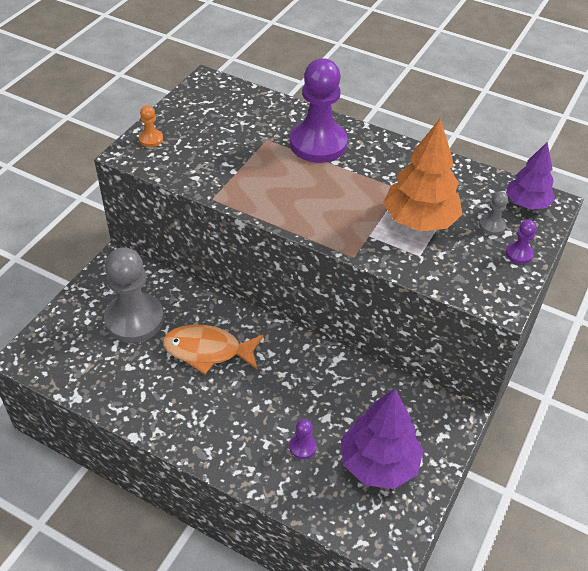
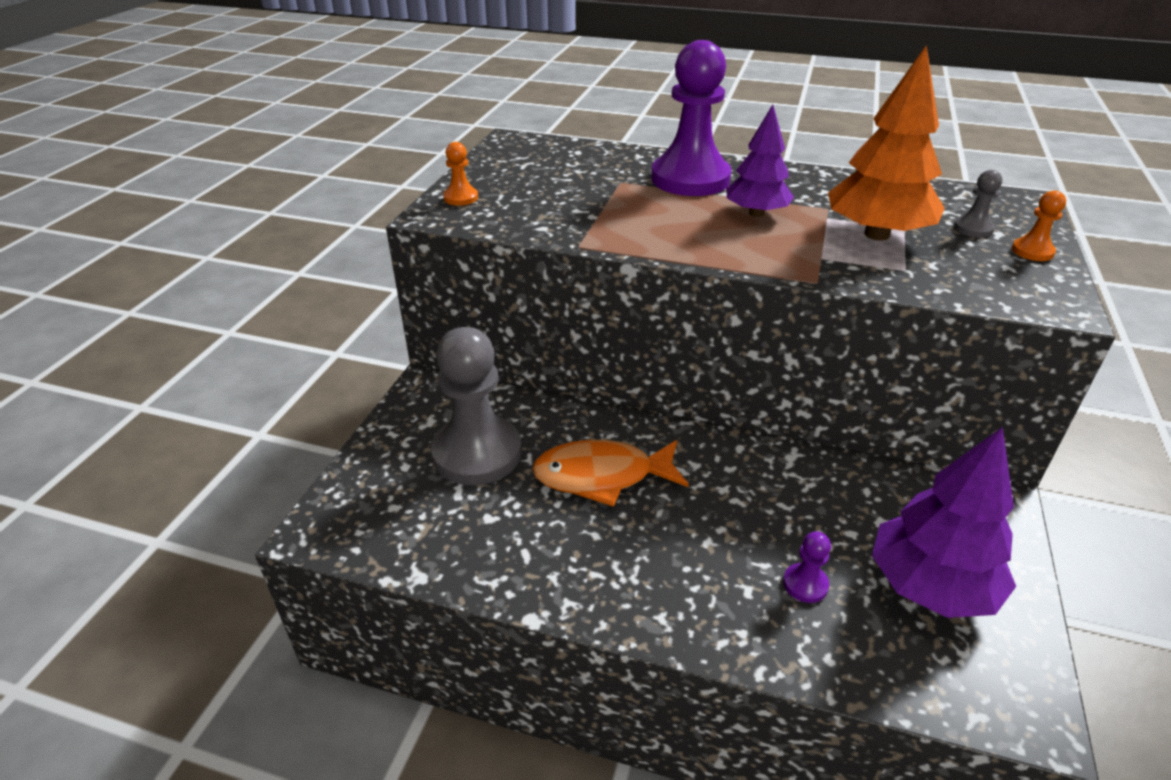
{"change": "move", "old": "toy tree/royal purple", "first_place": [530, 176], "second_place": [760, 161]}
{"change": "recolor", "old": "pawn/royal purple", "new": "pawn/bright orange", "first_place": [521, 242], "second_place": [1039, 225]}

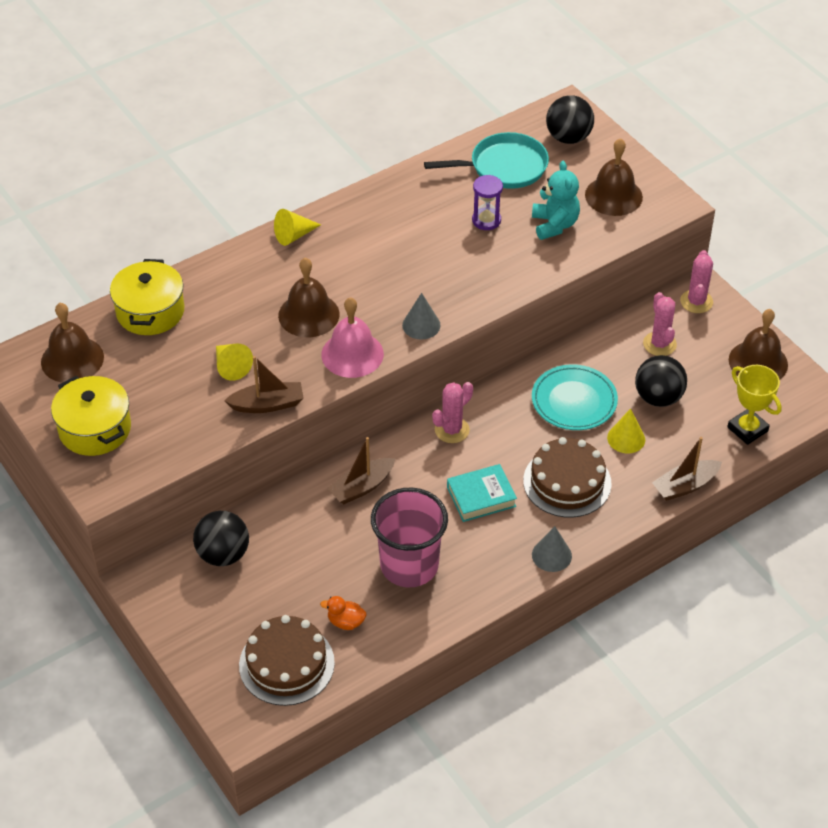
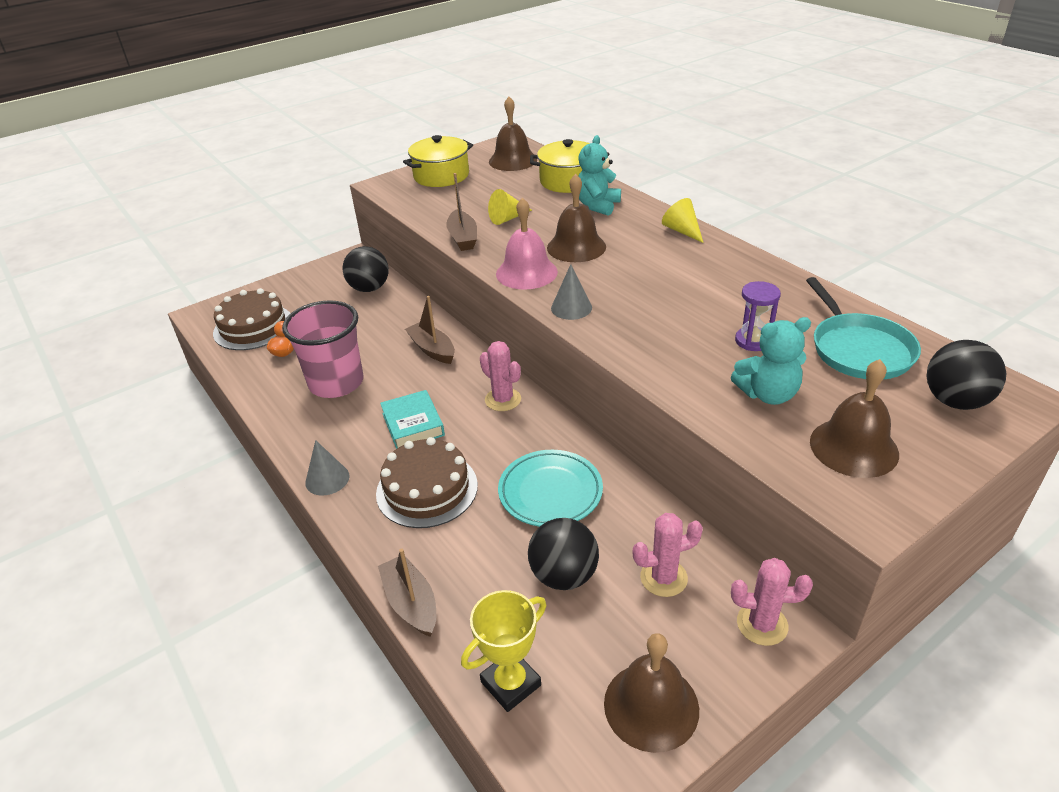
{"change": "delete", "old": "cone shape/bright yellow", "first_place": [626, 430]}
{"change": "insert", "new": "stuffed bear/turquoise", "second_place": [599, 175]}

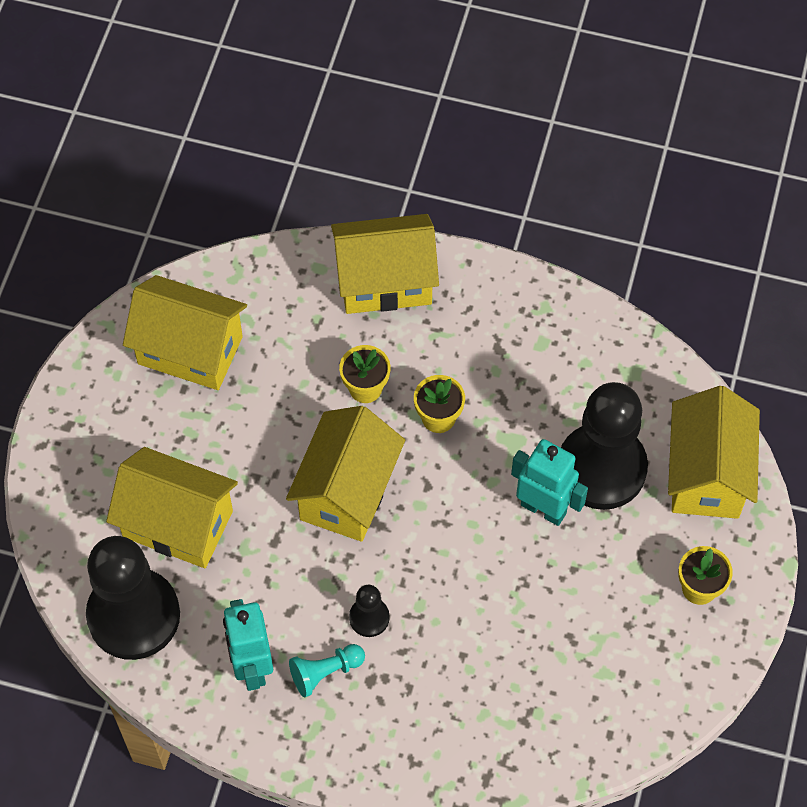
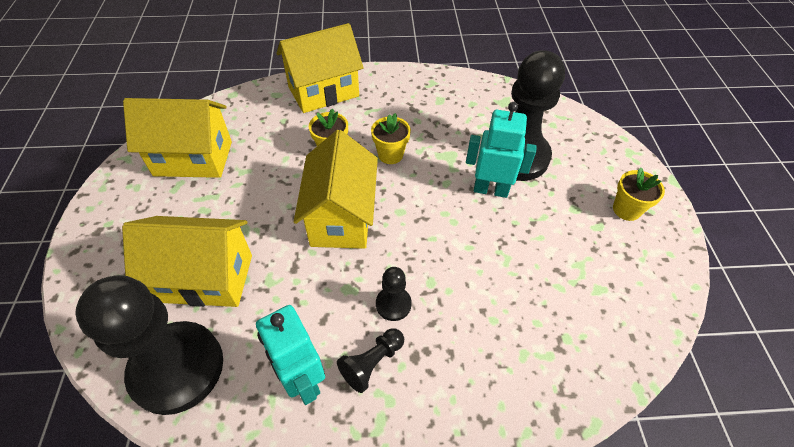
{"change": "delete", "old": "cottage/bright yellow", "first_place": [714, 452]}
{"change": "recolor", "old": "pawn/turquoise", "new": "pawn/ebony", "first_place": [327, 670], "second_place": [370, 360]}

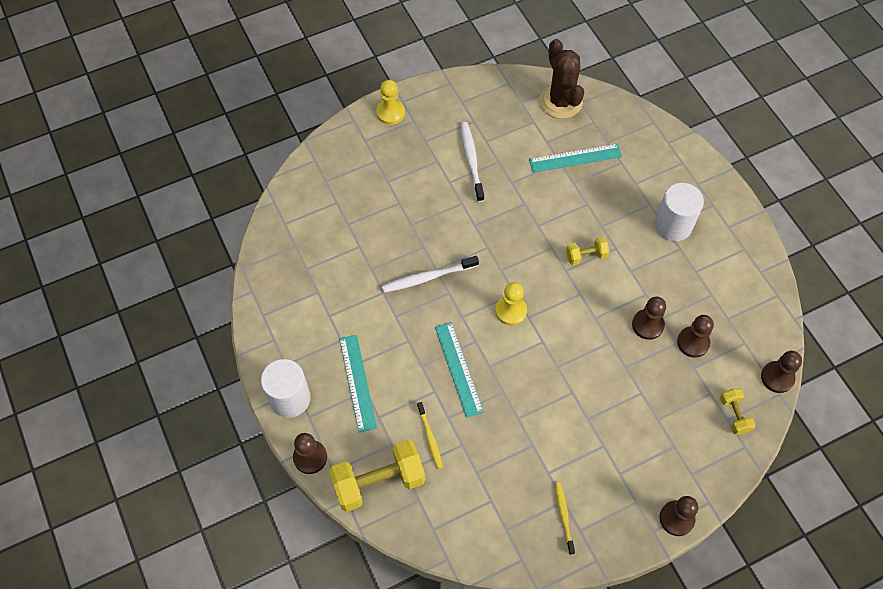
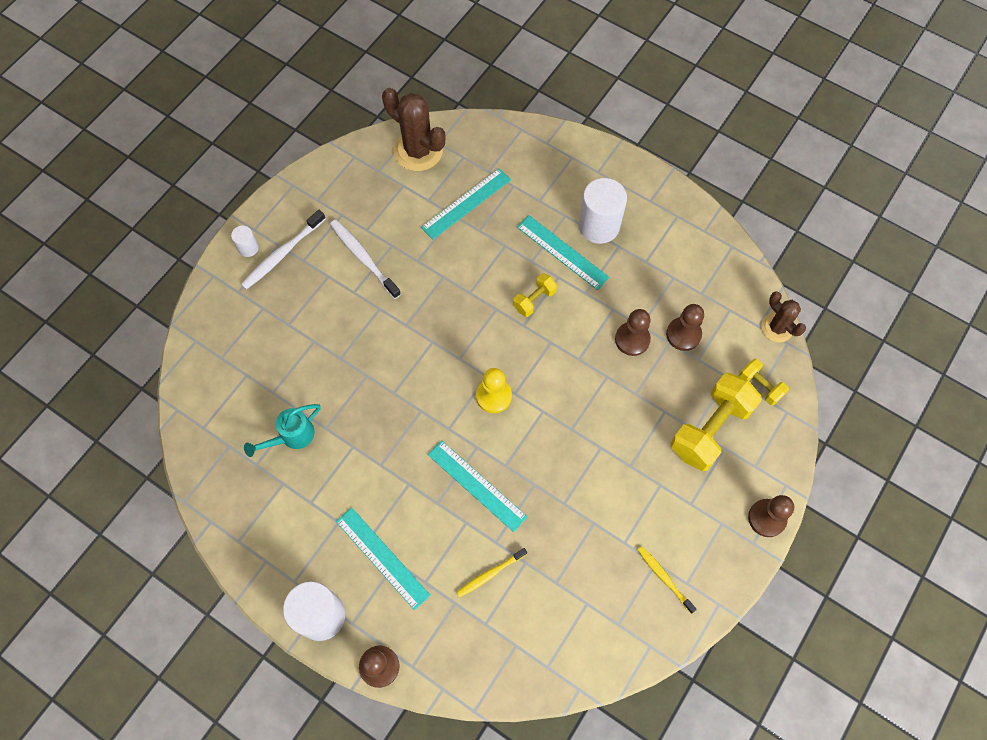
{"change": "replace", "old": "pawn/bright yellow", "new": "cylinder/pure white", "first_place": [390, 102], "second_place": [245, 241]}
{"change": "move", "old": "toothbrush/pure white", "first_place": [430, 274], "second_place": [283, 250]}
{"change": "replace", "old": "pawn/dark brown", "new": "saguaro cactus/dark brown", "first_place": [781, 372], "second_place": [783, 316]}
{"change": "rotate", "old": "toothbrush/bright yellow", "first_place": [430, 435], "second_place": [492, 572], "degrees": 105}
{"change": "move", "old": "hand weight/bright yellow", "first_place": [377, 476], "second_place": [716, 422]}
{"change": "insert", "new": "straightedge/turquoise", "second_place": [563, 252]}
{"change": "insert", "new": "watering pot/turquoise", "second_place": [282, 430]}

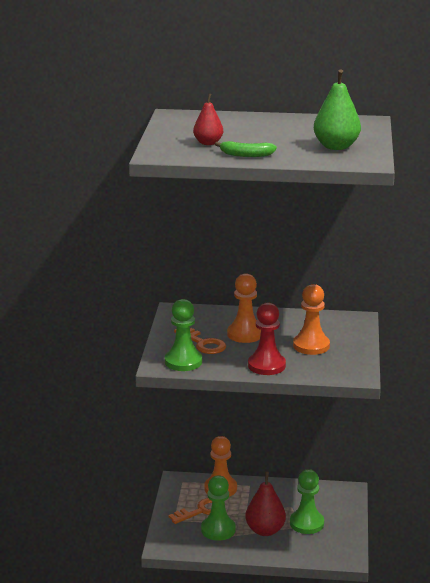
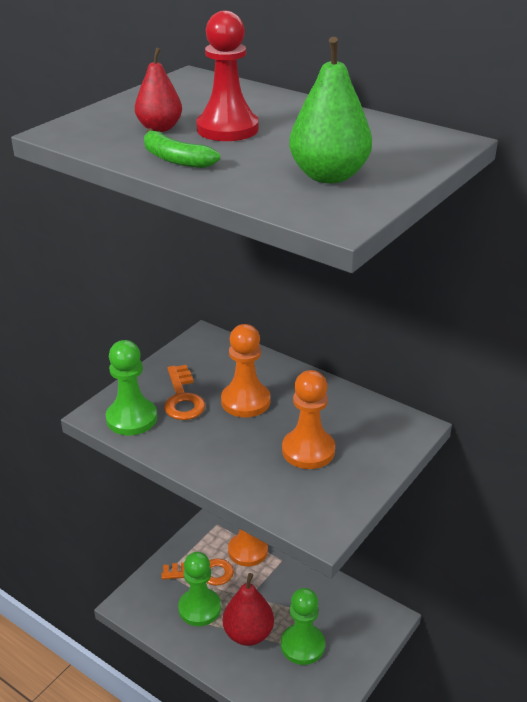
{"change": "move", "old": "pawn/red", "first_place": [267, 338], "second_place": [227, 76]}

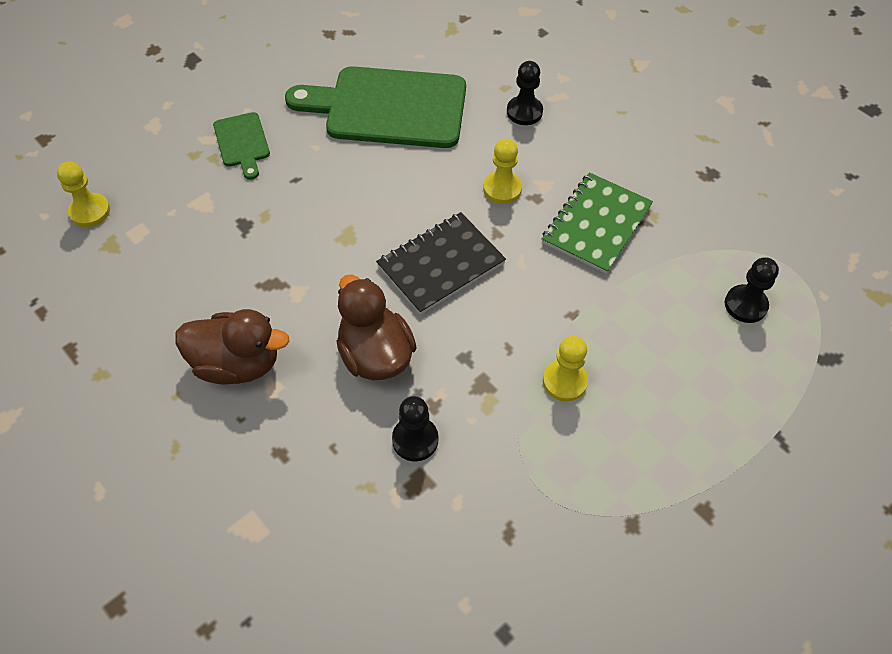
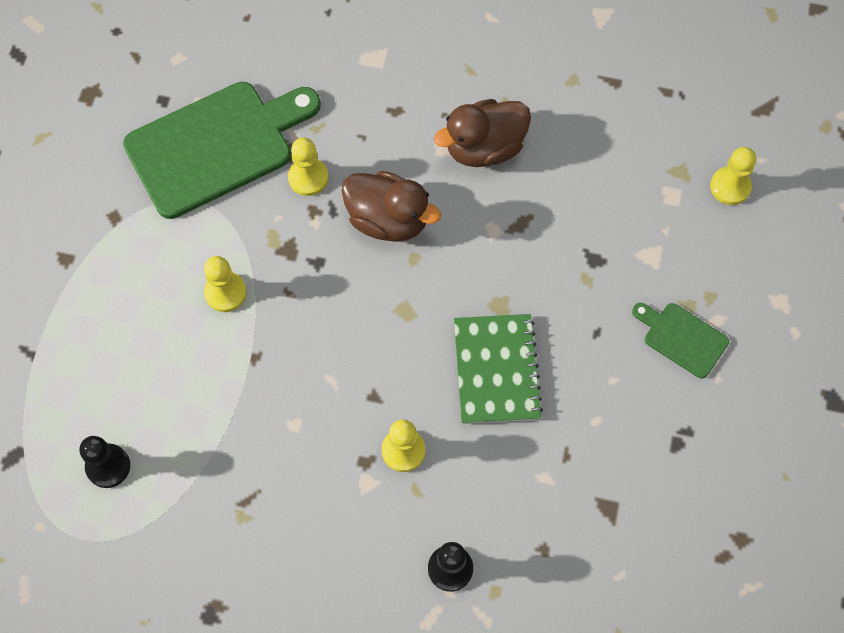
{"change": "move", "old": "bread board/leaf-green", "first_place": [375, 107], "second_place": [222, 150]}
{"change": "move", "old": "notepad/leaf-green", "first_place": [597, 223], "second_place": [498, 369]}
{"change": "delete", "old": "notepad/ebony", "first_place": [441, 263]}
{"change": "recolor", "old": "pawn/ebony", "new": "pawn/bright yellow", "first_place": [415, 429], "second_place": [308, 167]}

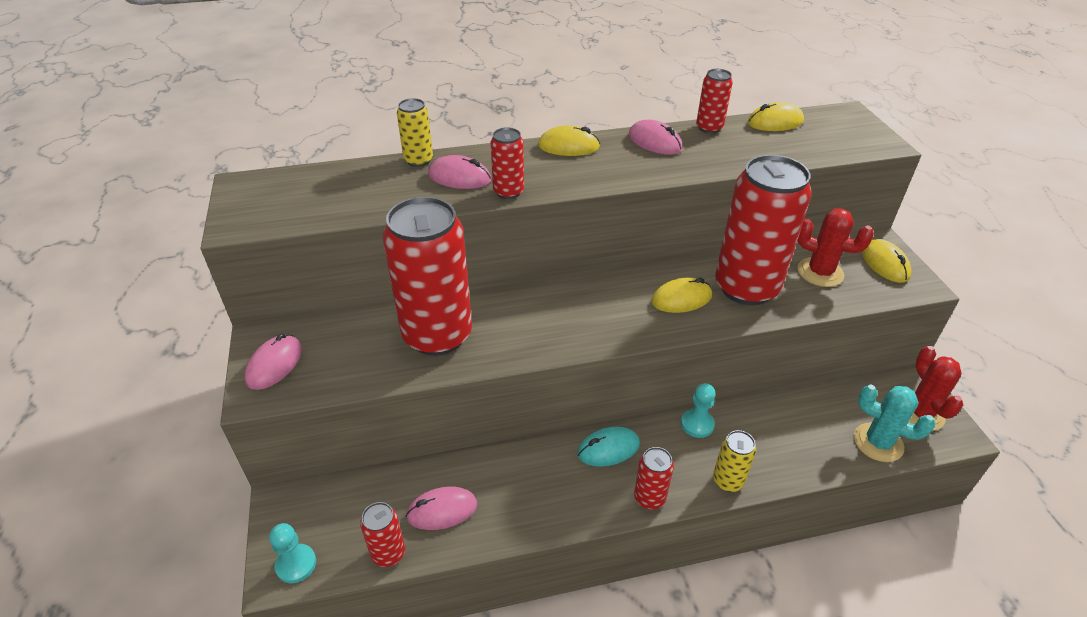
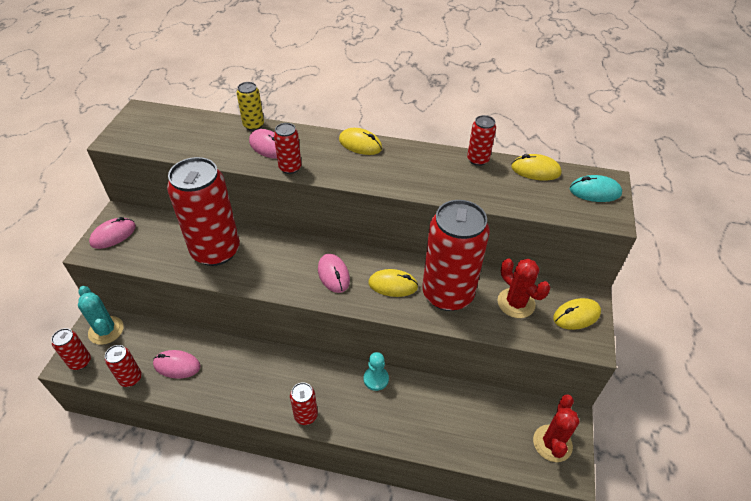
{"change": "move", "old": "computer mouse/rose-pink", "first_place": [655, 137], "second_place": [334, 273]}
{"change": "rotate", "old": "computer mouse/bright yellow", "first_place": [886, 261], "second_place": [577, 314], "degrees": 60}
{"change": "move", "old": "saguaro cactus/turquoise", "first_place": [894, 423], "second_place": [101, 315]}
{"change": "move", "old": "computer mouse/turquoise", "first_place": [608, 447], "second_place": [596, 188]}
{"change": "delete", "old": "tin/bright yellow", "first_place": [734, 461]}
{"change": "replace", "old": "pawn/turquoise", "new": "tin/red", "first_place": [292, 553], "second_place": [71, 349]}

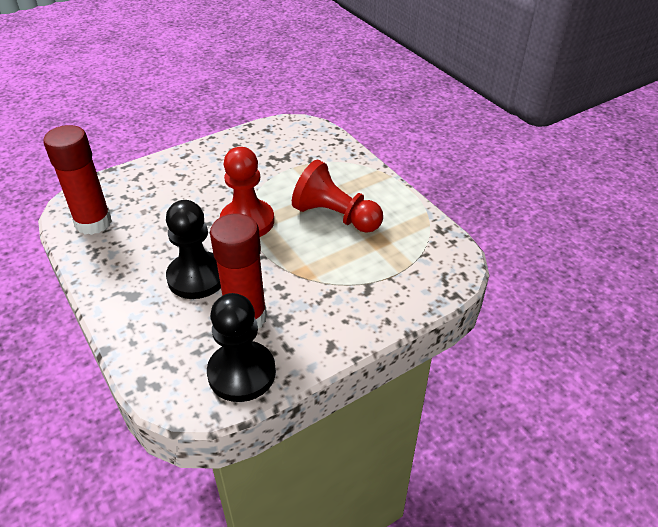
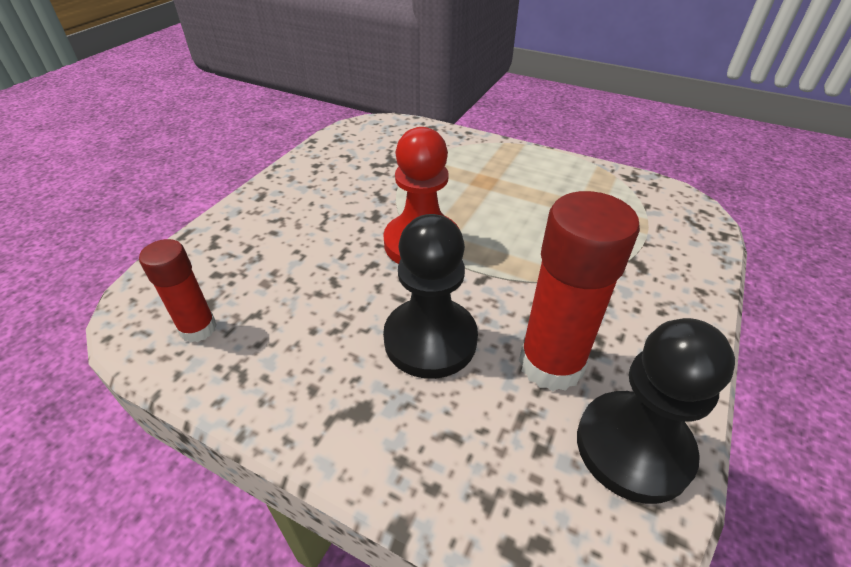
{"change": "resize", "old": "stick of glue/red", "first_place": [77, 180], "second_place": [178, 291], "factor": 0.59}
{"change": "delete", "old": "pawn/red", "first_place": [337, 196]}

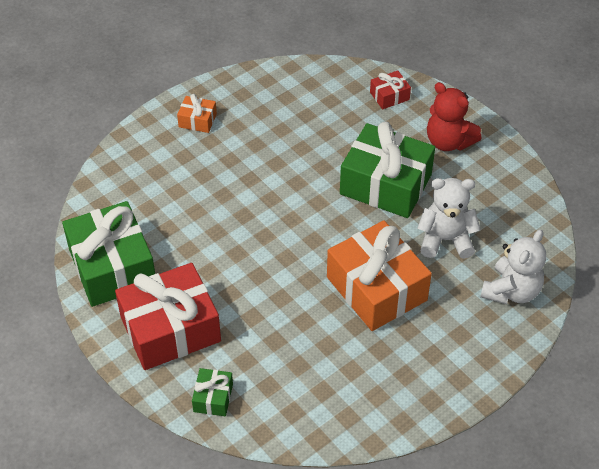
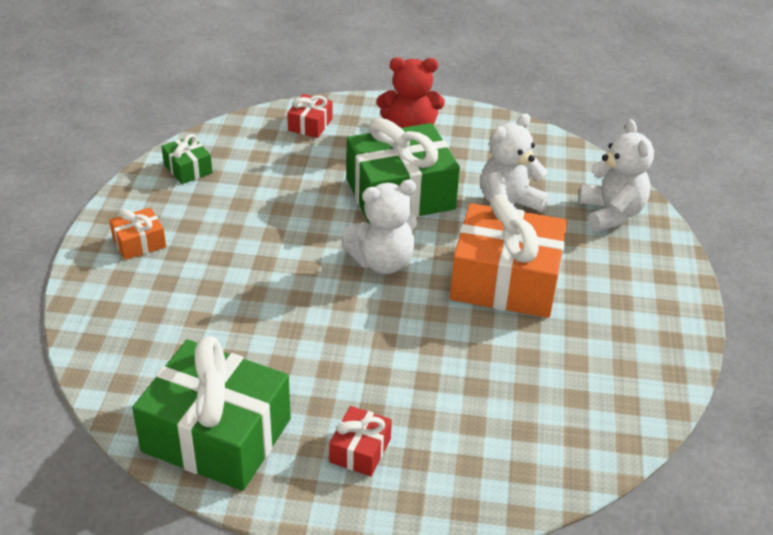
{"change": "resize", "old": "wrapped gift/red", "first_place": [168, 316], "second_place": [360, 441], "factor": 0.45}
{"change": "move", "old": "wrapped gift/leaf-green", "first_place": [212, 392], "second_place": [187, 159]}
{"change": "insert", "new": "stuffed bear/pure white", "second_place": [379, 227]}

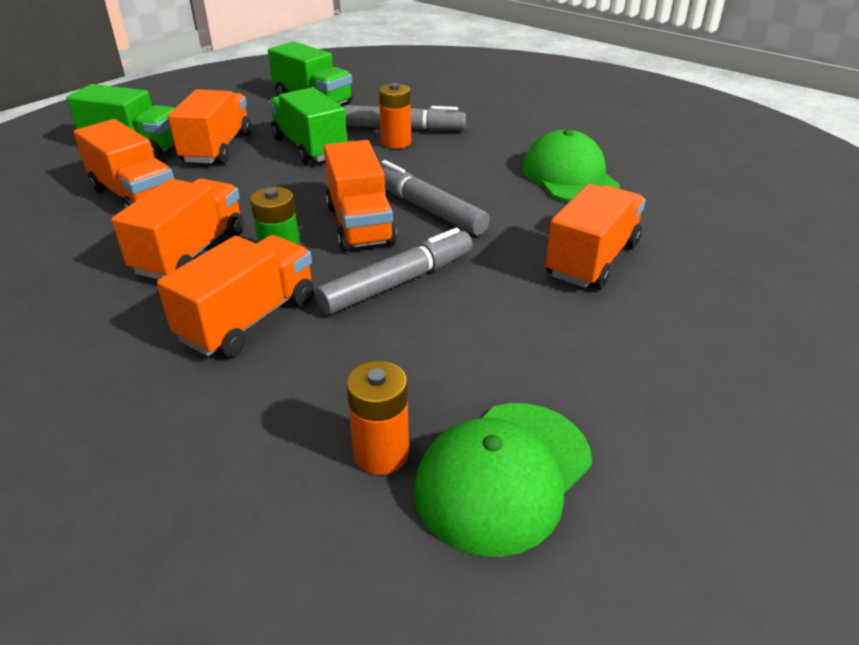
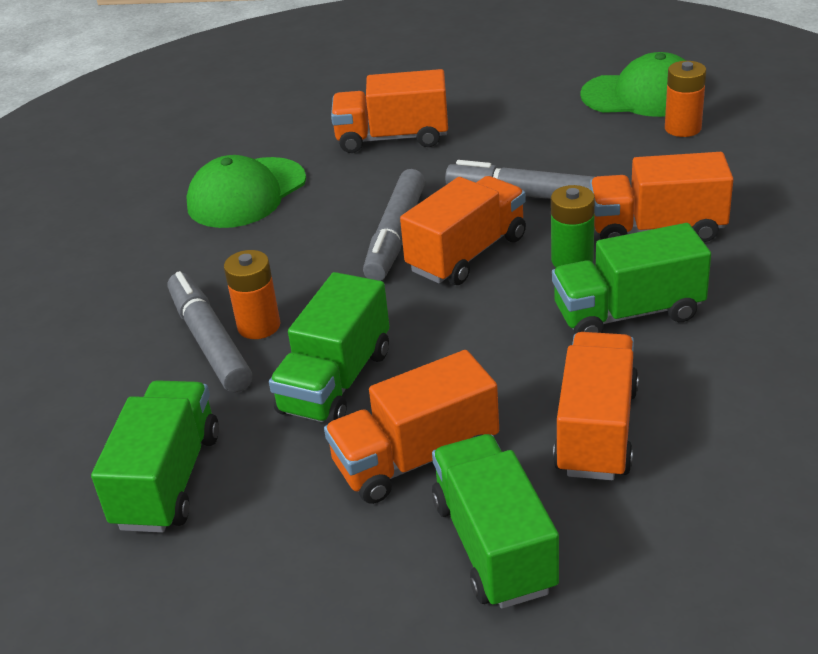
{"change": "recolor", "old": "toy truck/bright orange", "new": "toy truck/leaf-green", "first_place": [177, 229], "second_place": [631, 278]}

